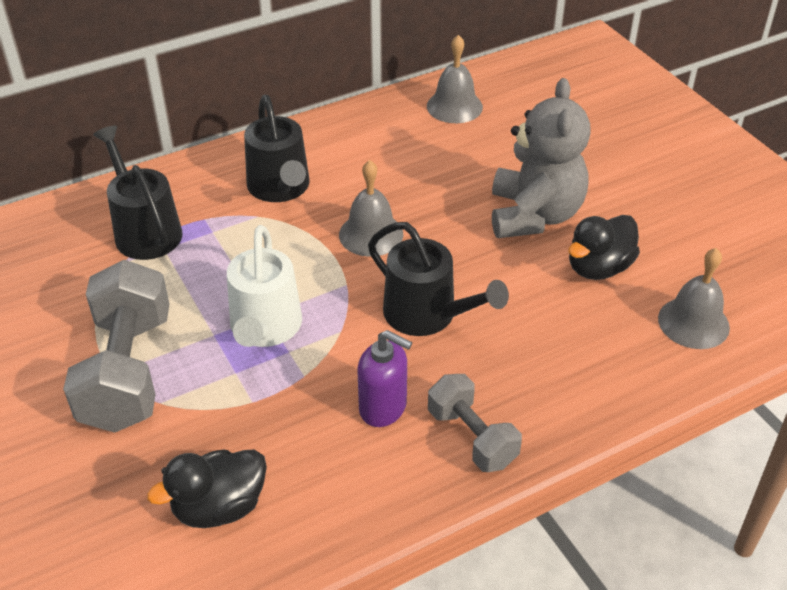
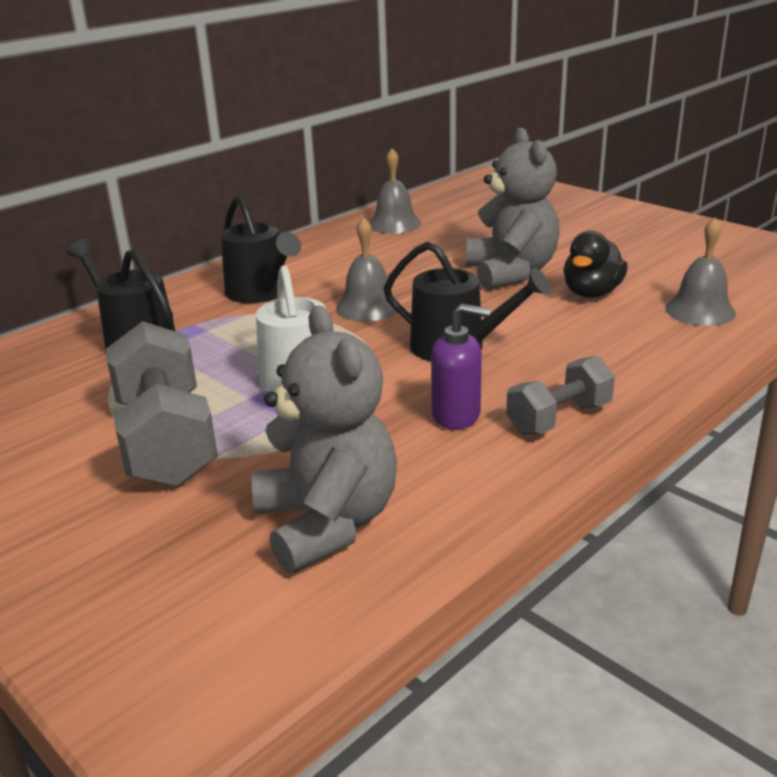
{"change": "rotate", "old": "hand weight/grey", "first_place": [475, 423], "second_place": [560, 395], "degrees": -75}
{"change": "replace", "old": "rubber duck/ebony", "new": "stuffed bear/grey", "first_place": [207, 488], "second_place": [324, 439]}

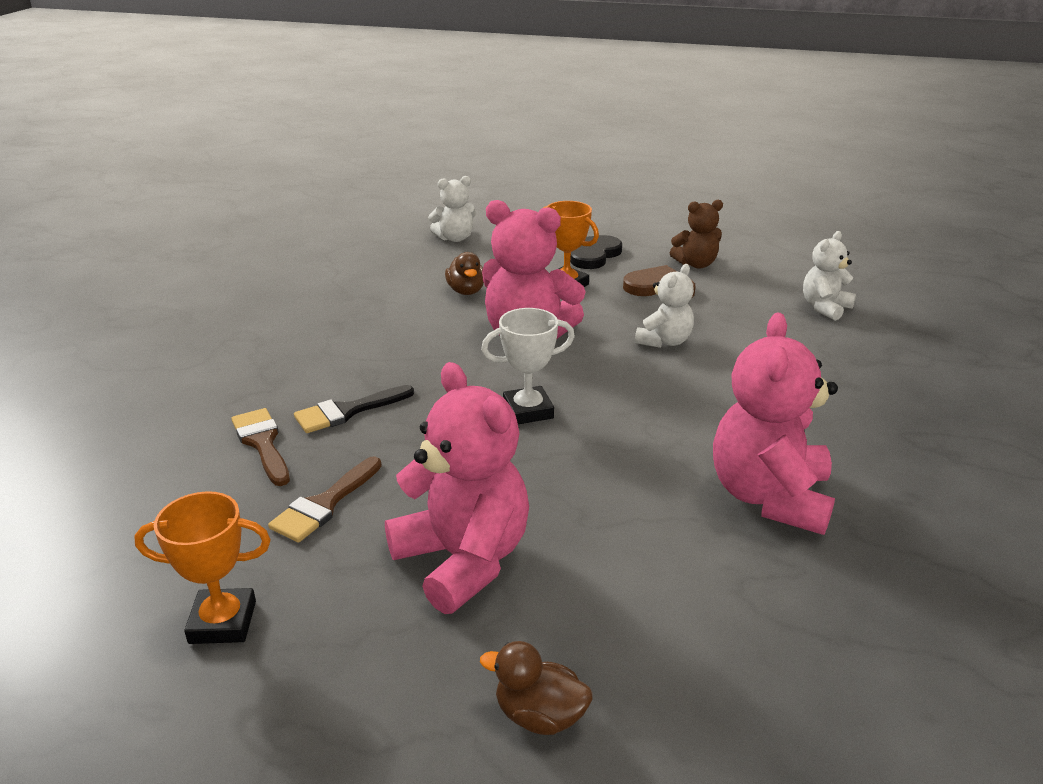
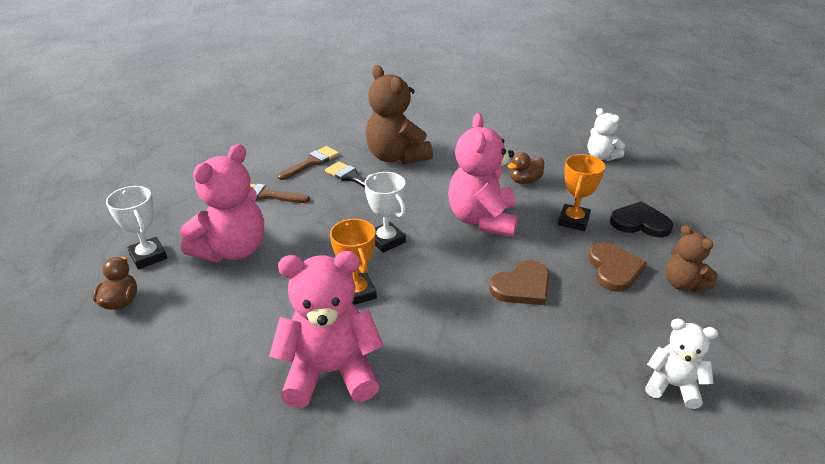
{"change": "replace", "old": "stuffed bear/pure white", "new": "love heart/dark brown", "first_place": [664, 306], "second_place": [519, 282]}
{"change": "move", "old": "trophy/bright orange", "first_place": [202, 567], "second_place": [353, 262]}
{"change": "insert", "new": "stuffed bear/dark brown", "second_place": [399, 115]}
{"change": "insert", "new": "trophy/pure white", "second_place": [136, 227]}

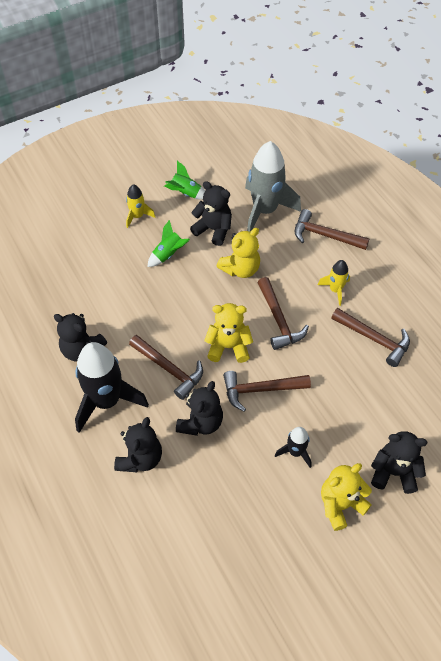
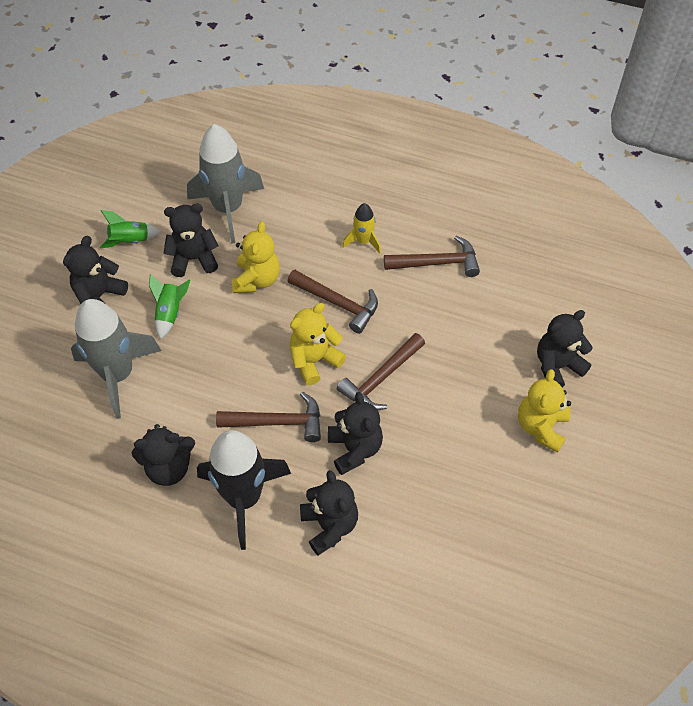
{"change": "replace", "old": "toy rocket/bright yellow", "new": "stuffed bear/ebony", "first_place": [140, 206], "second_place": [95, 270]}
{"change": "delete", "old": "claw hammer/dark brown", "first_place": [332, 229]}
{"change": "delete", "old": "toy rocket/ebony", "first_place": [293, 447]}
{"change": "insert", "new": "toy rocket/grey", "second_place": [116, 359]}

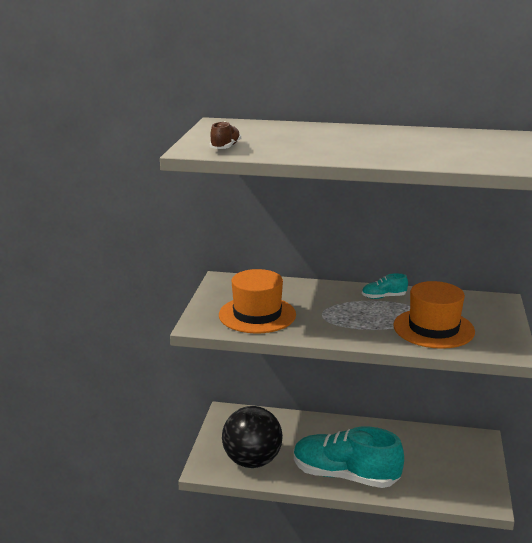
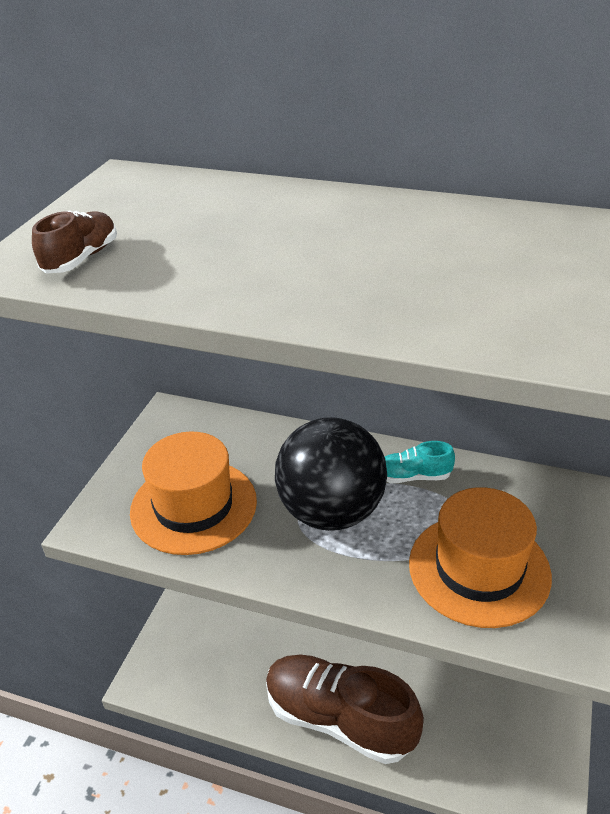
{"change": "move", "old": "ball/ebony", "first_place": [252, 437], "second_place": [331, 474]}
{"change": "recolor", "old": "sneaker/turquoise", "new": "sneaker/dark brown", "first_place": [349, 457], "second_place": [345, 709]}

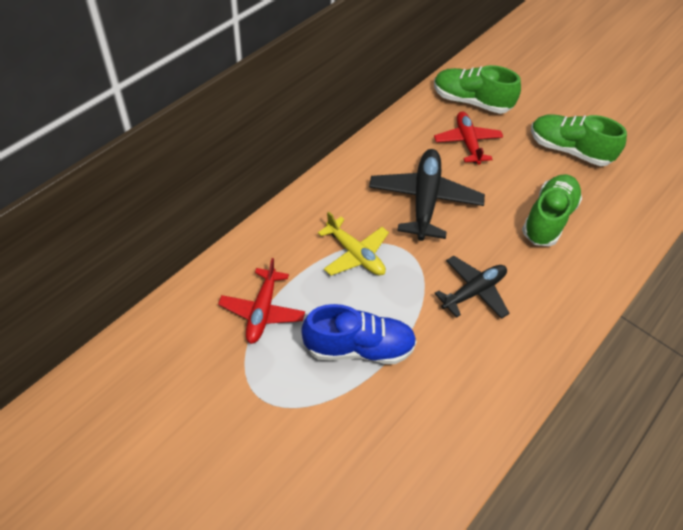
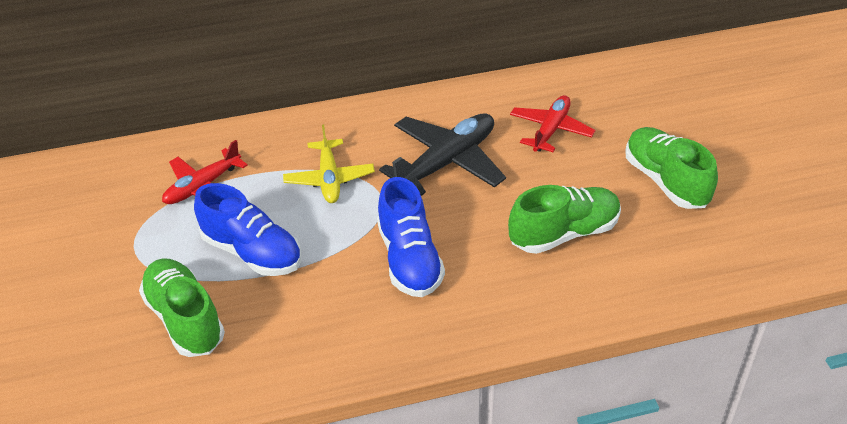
{"change": "move", "old": "sneaker/leaf-green", "first_place": [477, 89], "second_place": [182, 307]}
{"change": "replace", "old": "plane/ebony", "new": "sneaker/royal blue", "first_place": [471, 287], "second_place": [411, 237]}

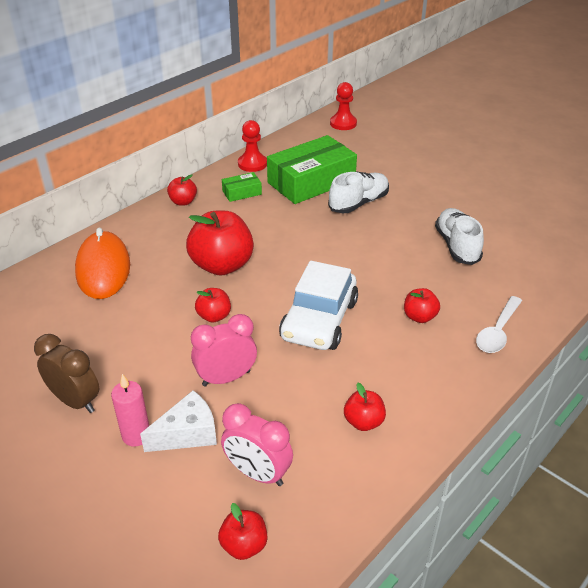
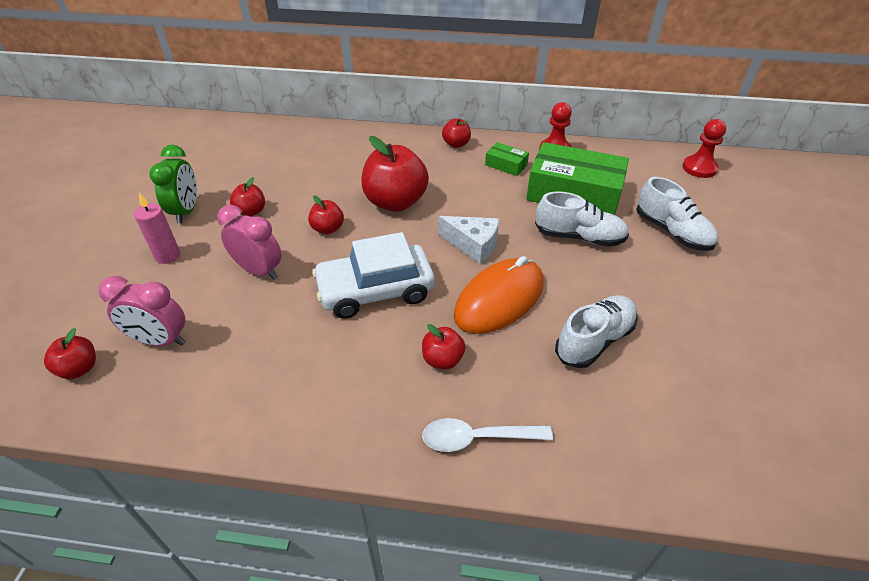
{"change": "move", "old": "computer mouse/bright orange", "first_place": [102, 263], "second_place": [498, 295]}
{"change": "recolor", "old": "clock/dark brown", "new": "clock/leaf-green", "first_place": [66, 373], "second_place": [173, 184]}
{"change": "move", "old": "toy apple/red", "first_place": [365, 407], "second_place": [247, 197]}
{"change": "move", "old": "cheese/pure white", "first_place": [178, 421], "second_place": [469, 240]}
{"change": "rotate", "old": "clock/rose-pink", "first_place": [257, 444], "second_place": [141, 311], "degrees": -75}
{"change": "insert", "new": "sneaker/pure white", "second_place": [677, 214]}

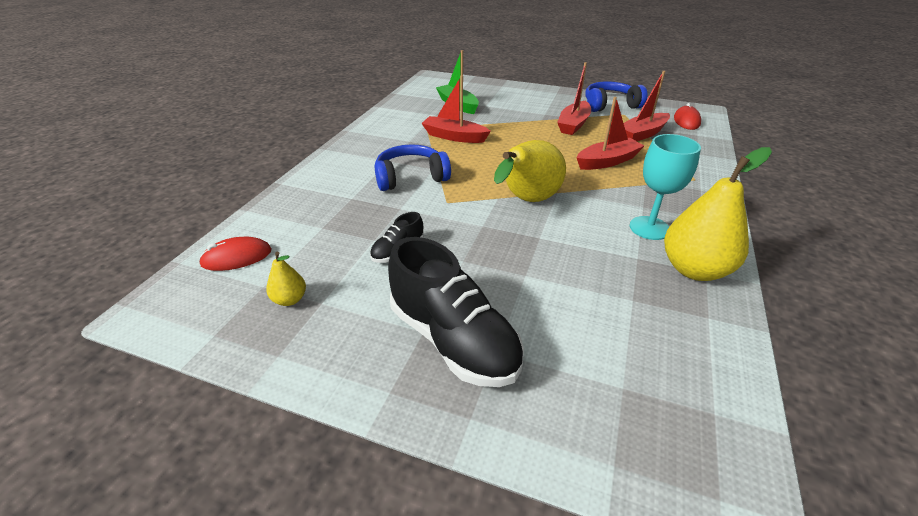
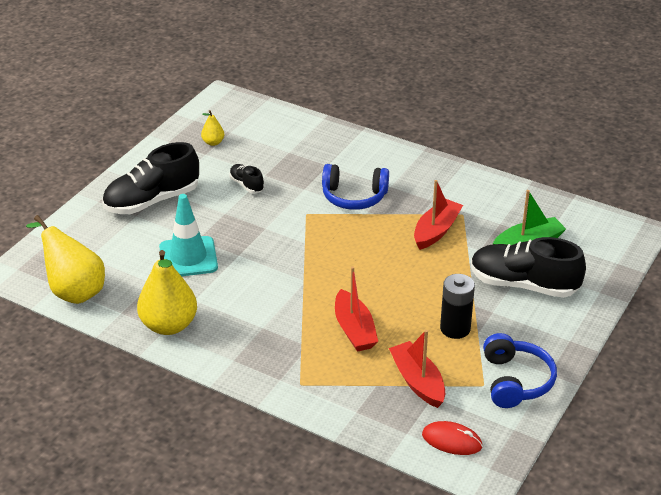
{"change": "replace", "old": "sailboat/red", "new": "AA battery/ebony", "first_place": [574, 98], "second_place": [457, 306]}
{"change": "delete", "old": "chalice/turquoise", "first_place": [665, 187]}
{"change": "move", "old": "toy pear/bright yellow", "first_place": [530, 171], "second_place": [65, 259]}
{"change": "rotate", "old": "headphones/royal blue", "first_place": [413, 167], "second_place": [355, 187], "degrees": 105}
{"change": "delete", "old": "computer mouse/red", "first_place": [235, 254]}
{"change": "insert", "new": "traffic cone/turquoise", "second_place": [188, 235]}
{"change": "insert", "new": "sneaker/ebony", "second_place": [528, 267]}

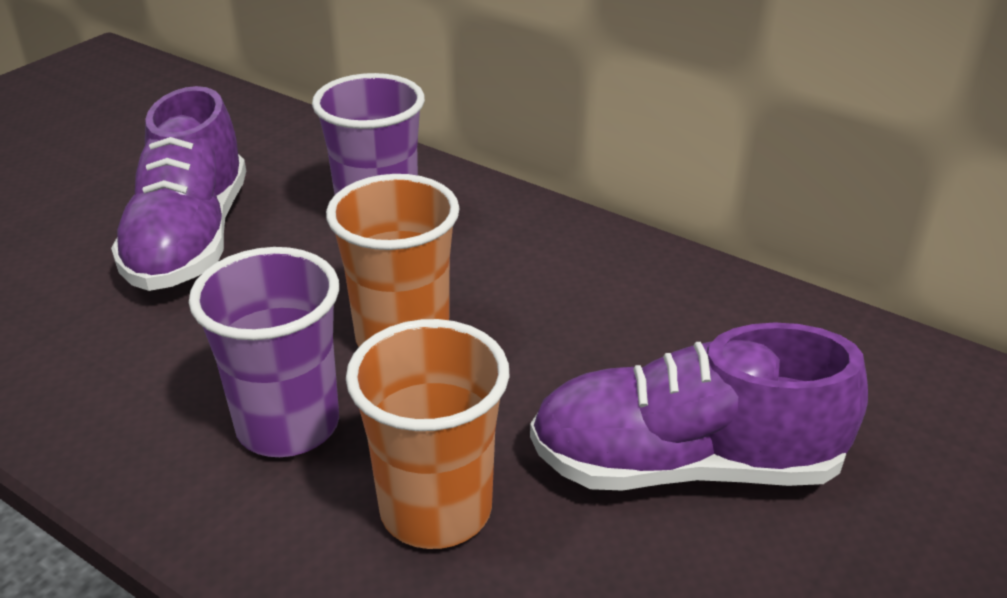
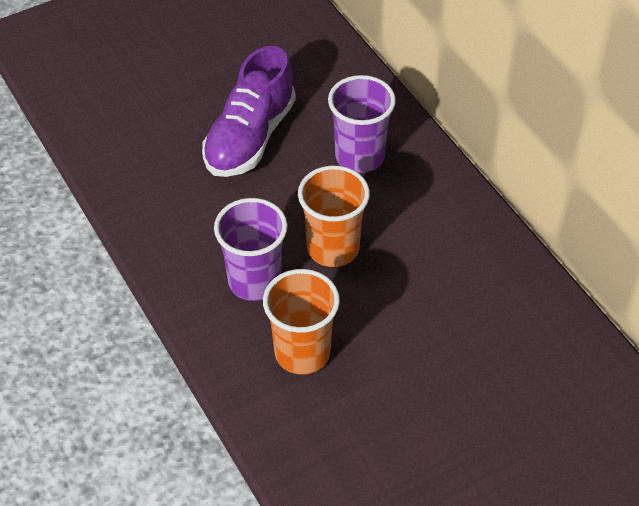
{"change": "delete", "old": "sneaker/royal purple", "first_place": [699, 407]}

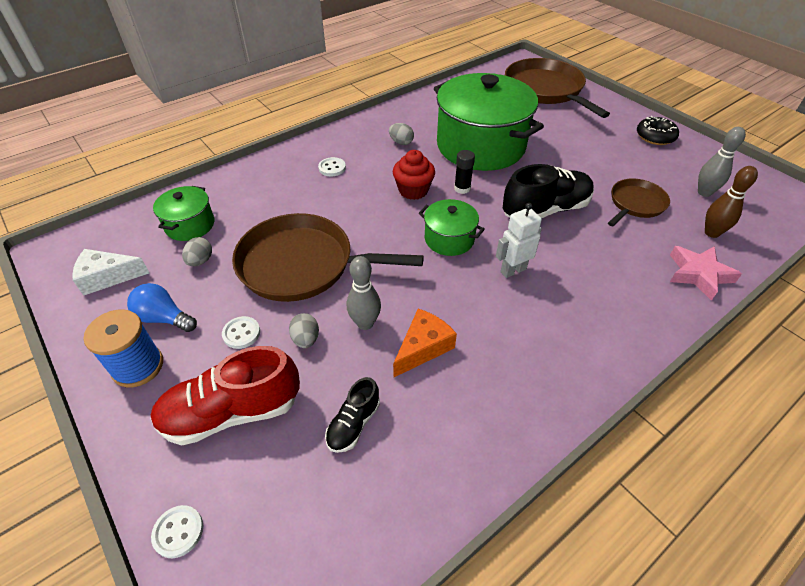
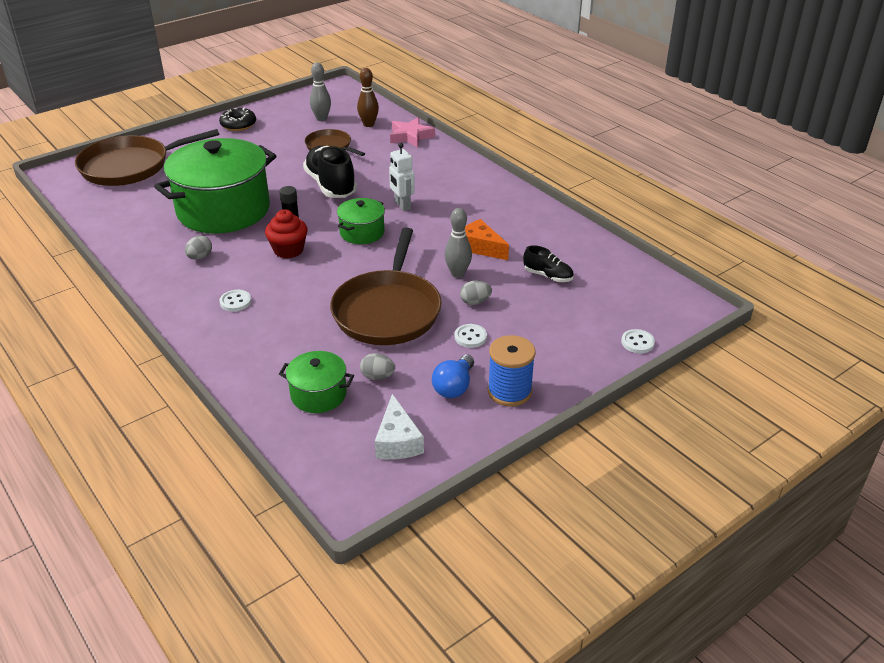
{"change": "delete", "old": "sneaker/red", "first_place": [225, 396]}

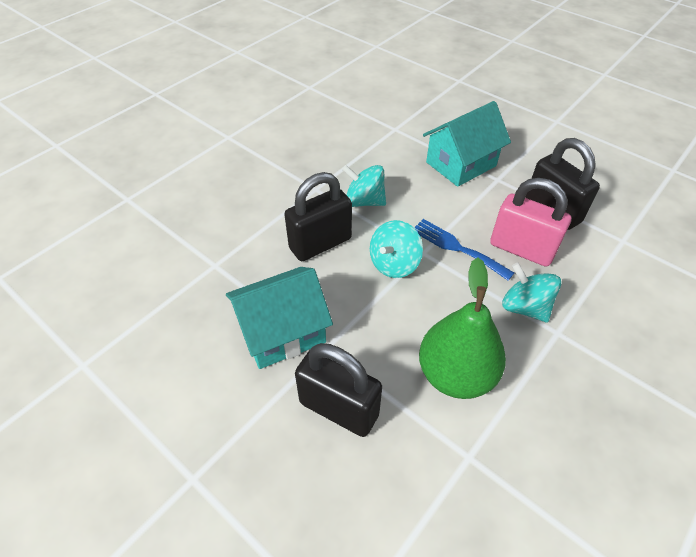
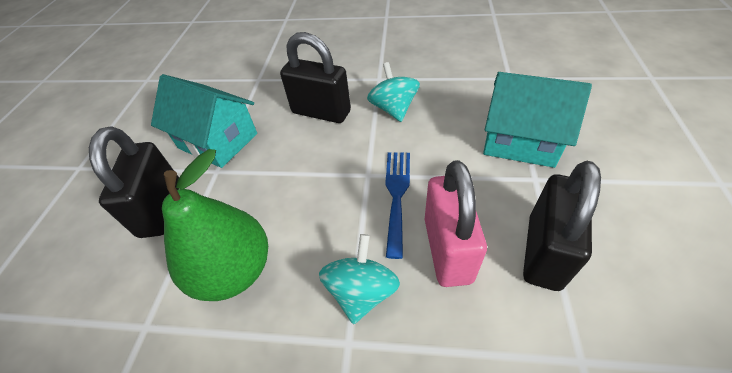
{"change": "delete", "old": "spinning top/turquoise", "first_place": [396, 249]}

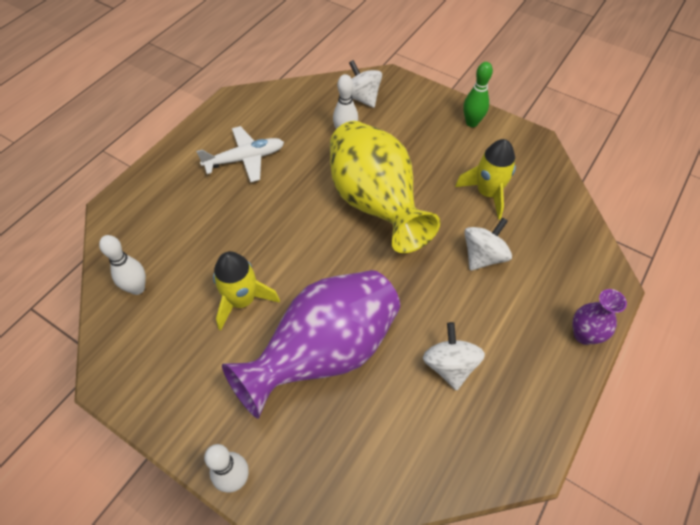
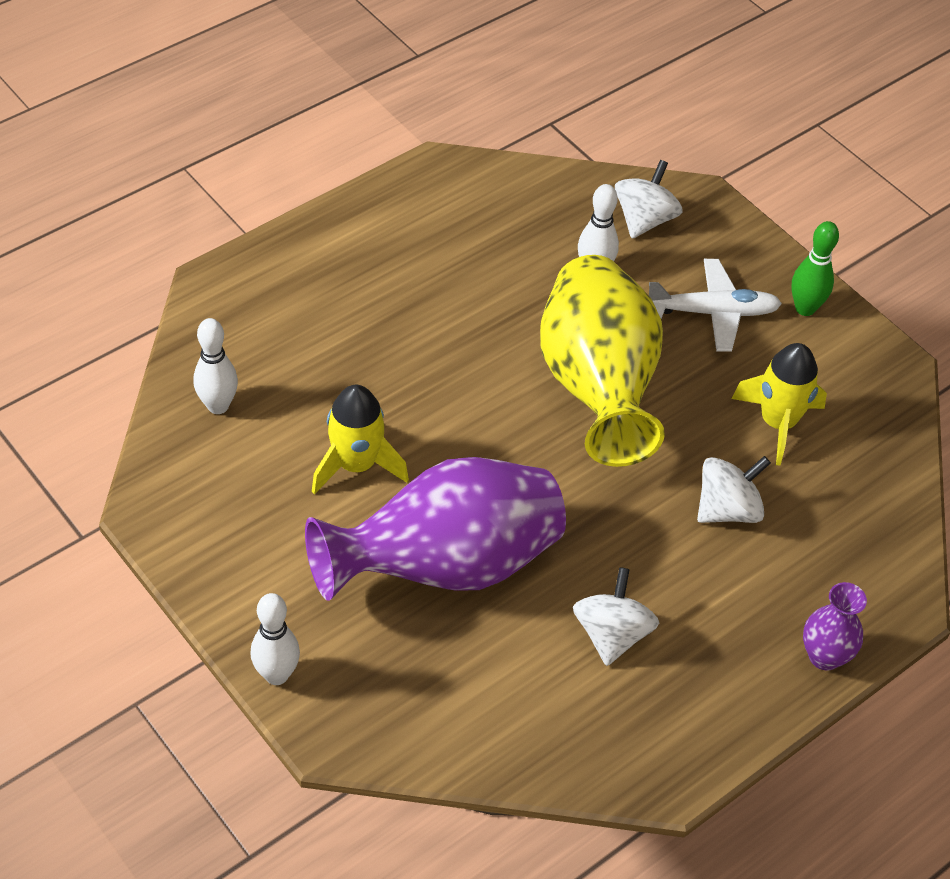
{"change": "rotate", "old": "spinning top/pure white", "first_place": [365, 84], "second_place": [649, 199], "degrees": 45}
{"change": "move", "old": "plane/pure white", "first_place": [240, 154], "second_place": [715, 305]}

